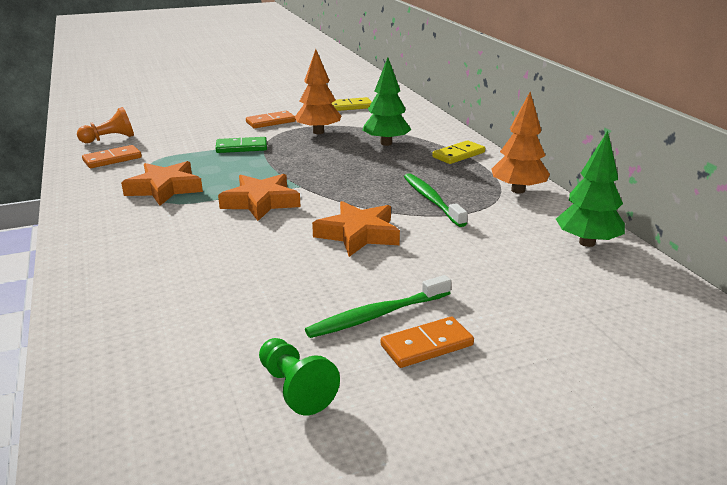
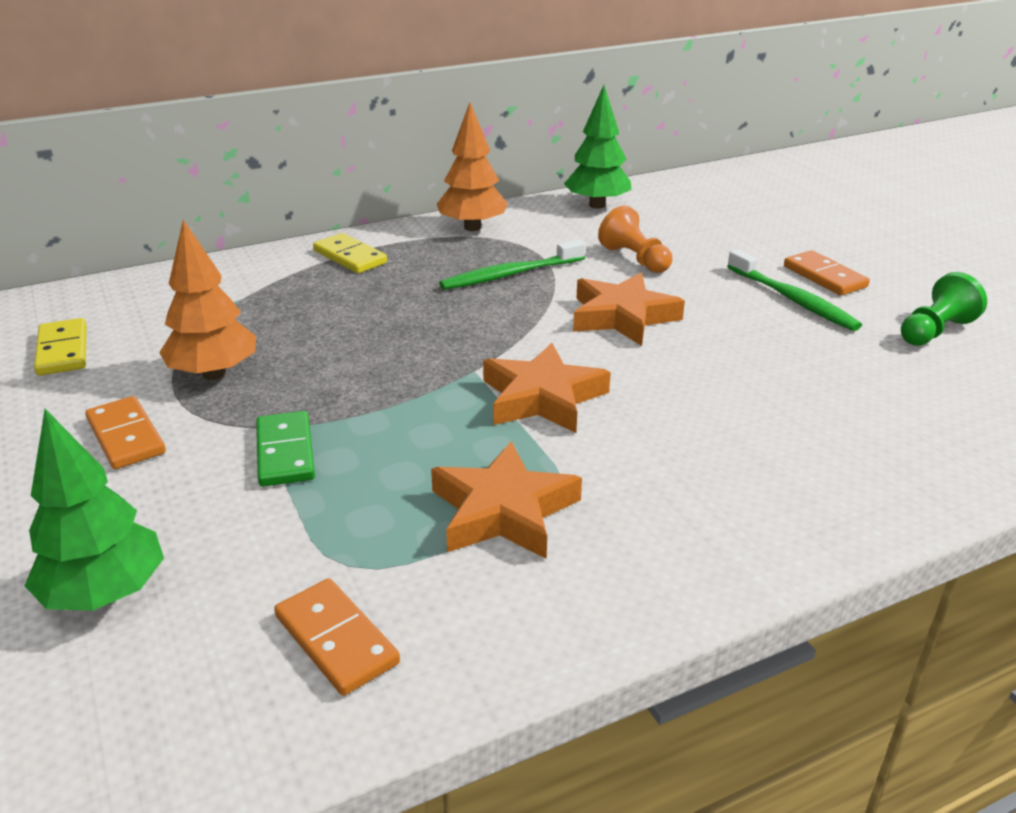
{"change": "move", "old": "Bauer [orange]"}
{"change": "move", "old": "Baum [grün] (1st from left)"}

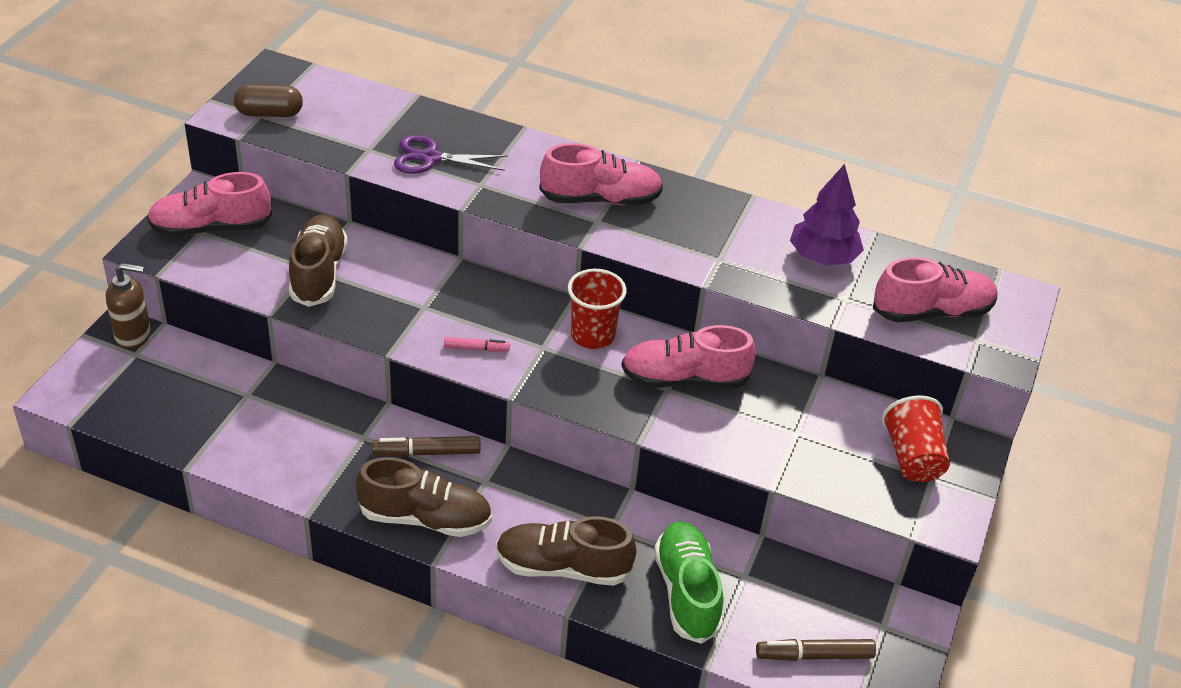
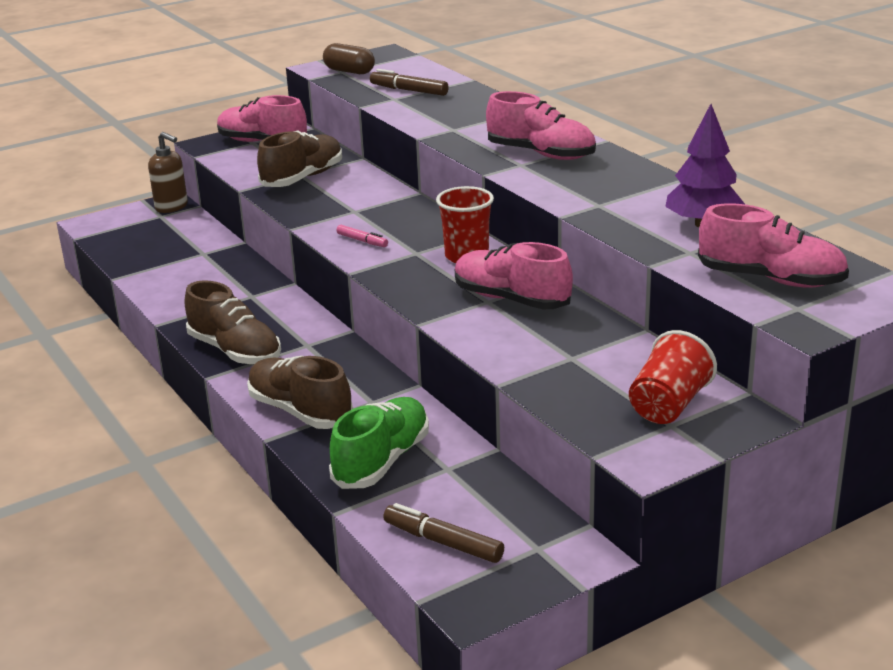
{"change": "delete", "old": "Schere [lila]"}
{"change": "move", "old": "Filzstift [braun] (1st from left)"}

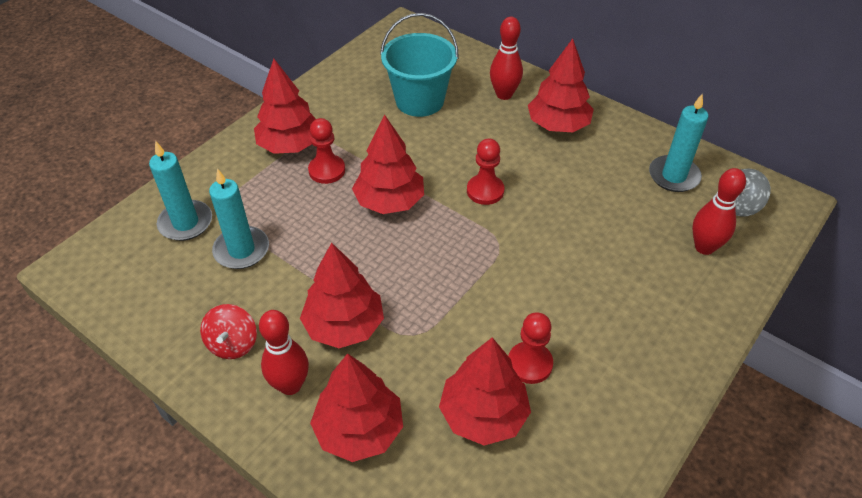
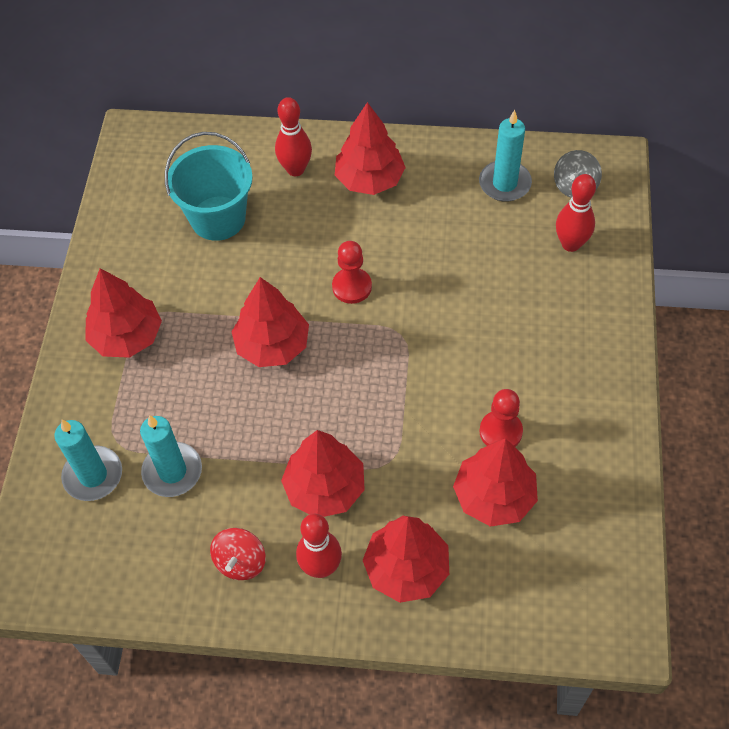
{"change": "delete", "old": "Bauer [rot] (1st from left)"}
{"change": "rotate", "old": "Kreisel [rot]", "degrees": 45}

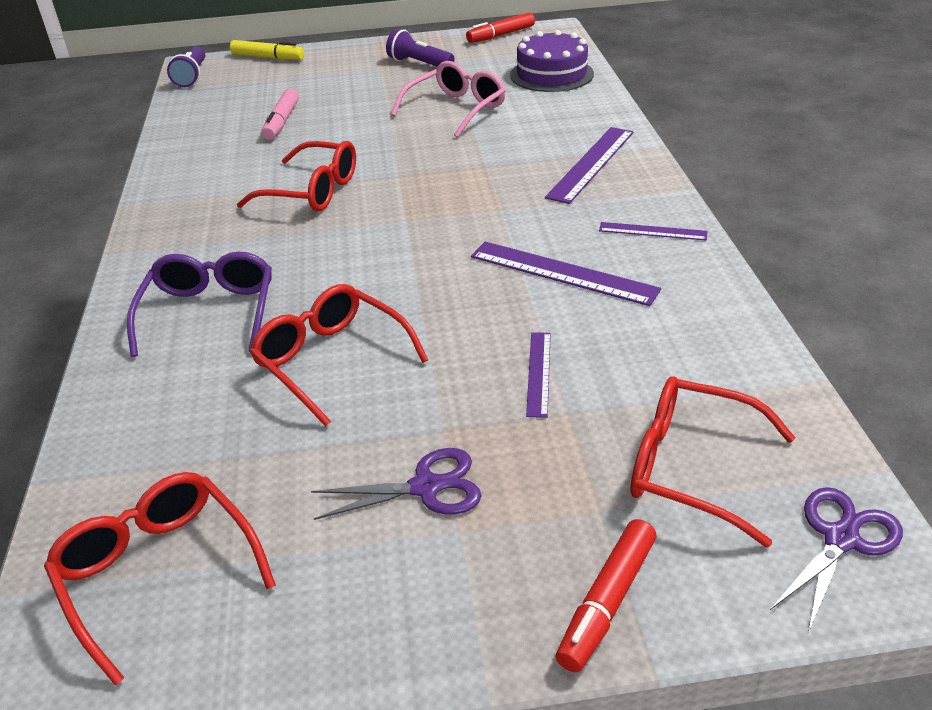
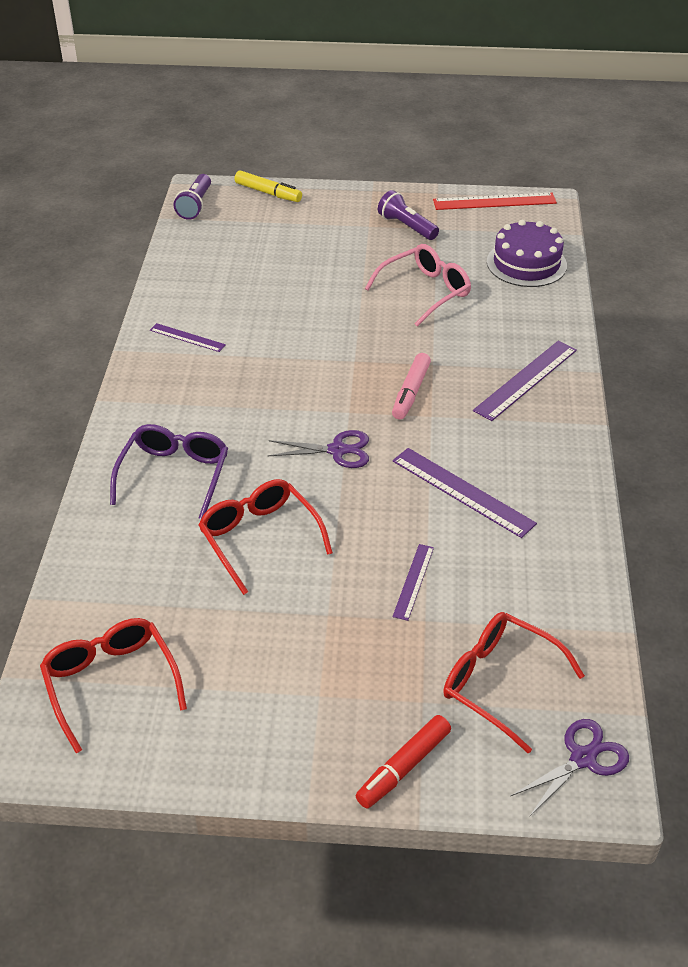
{"change": "delete", "old": "Brille [rot] (2nd from left)"}
{"change": "move", "old": "Filzstift [rosa]"}
{"change": "move", "old": "Schere [lila] (1st from left)"}
{"change": "move", "old": "Lineal [lila] (4th from left in the first image)", "new": "Lineal [lila] (1st from left)"}
{"change": "replace", "old": "Filzstift [rot] (1st from left)", "new": "Lineal [rot]"}

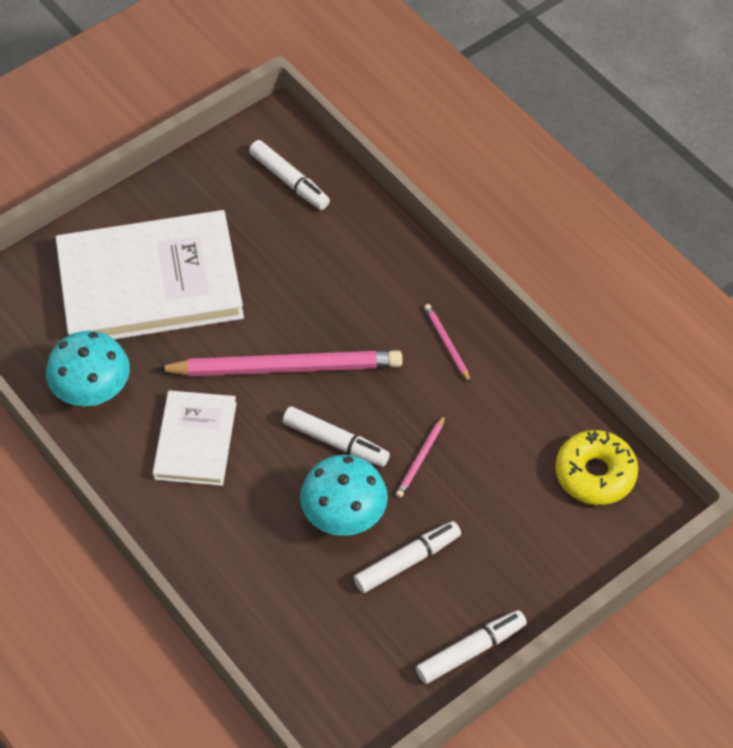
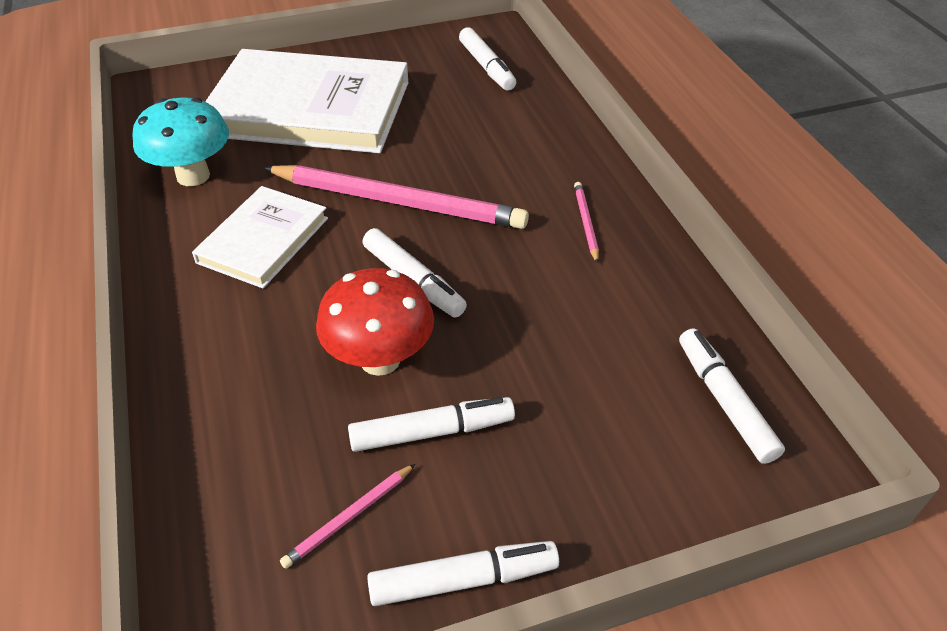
{"change": "move", "old": "Bleistift [rosa] (2nd from left in the first image)", "new": "Bleistift [rosa] (1st from left)"}
{"change": "replace", "old": "Donut [gelb]", "new": "Filzstift [weiß] (5th from left)"}
{"change": "recolor", "old": "Pilz [türkis] (2nd from left)", "new": "Pilz [rot]"}

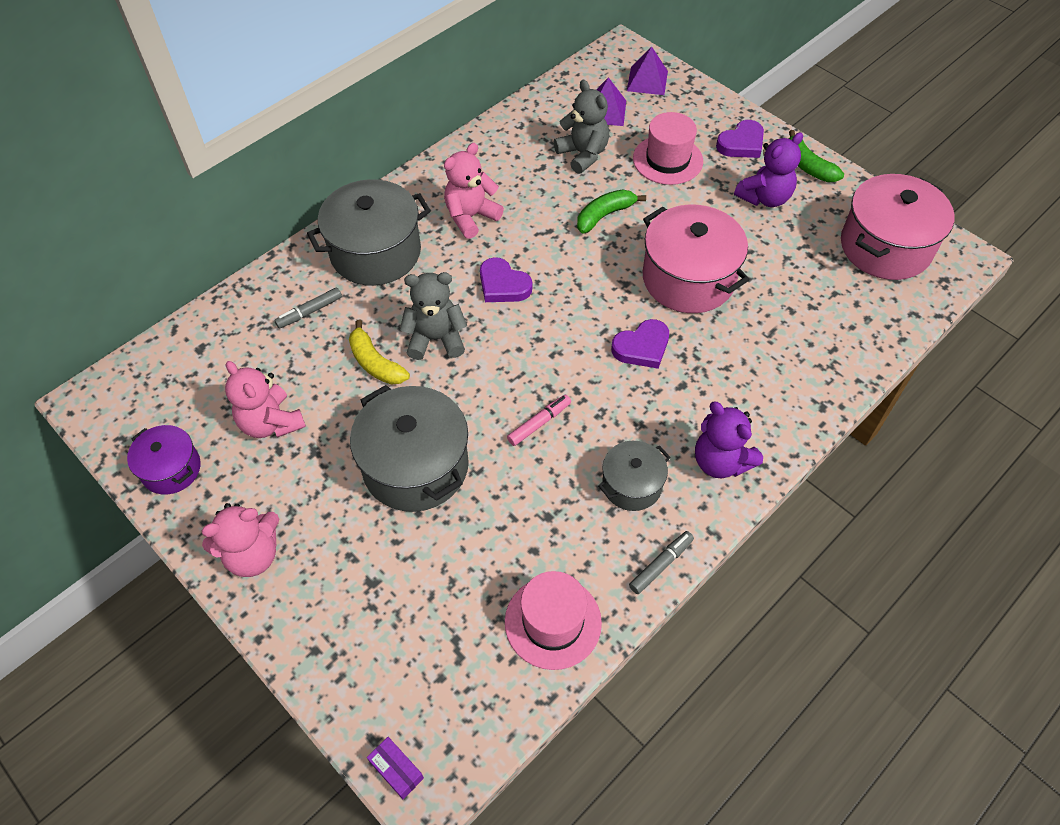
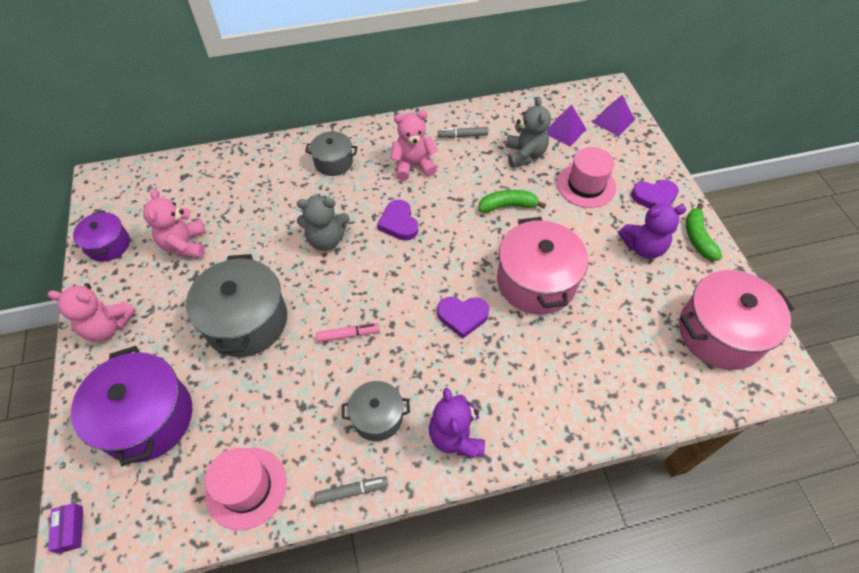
{"change": "delete", "old": "Banane [gelb]"}
{"change": "insert", "new": "Kochtopf [lila] (2nd from left)"}
{"change": "move", "old": "Filzstift [grau] (1st from left in the first image)", "new": "Filzstift [grau] (2nd from left)"}
{"change": "rotate", "old": "Teddybär [grau] (1st from left)", "degrees": 150}
{"change": "resize", "old": "Kochtopf [grau] (1st from left in the first image)", "factor": 0.56}

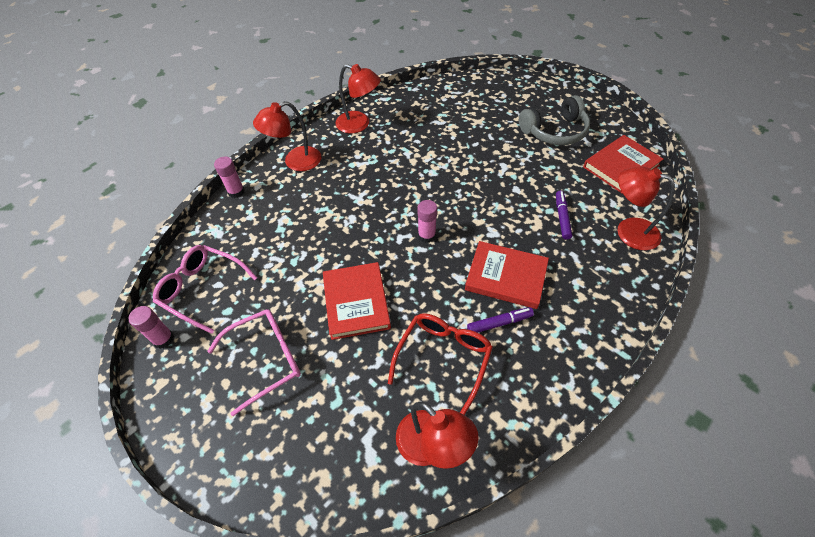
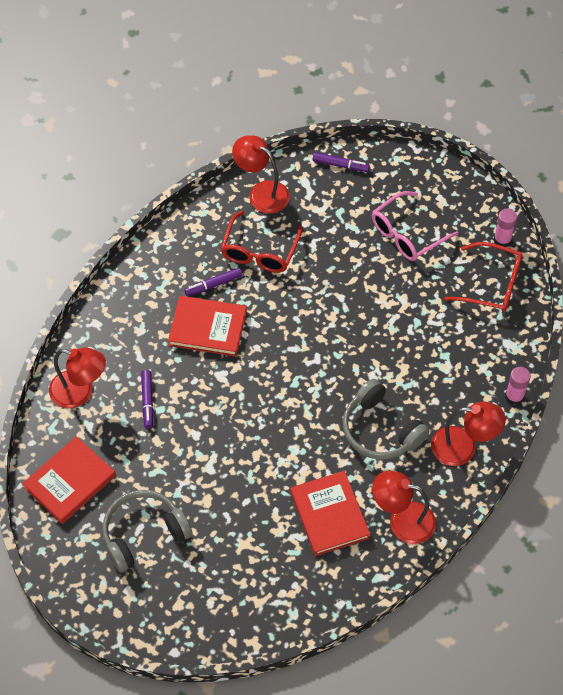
{"change": "delete", "old": "Klebestift [rosa] (3rd from left)"}
{"change": "insert", "new": "Filzstift [lila] (3rd from left)"}
{"change": "insert", "new": "Kopfhörer [grau] (2nd from left)"}
{"change": "move", "old": "Buch [rot] (1st from left in the first image)", "new": "Buch [rot] (3rd from left)"}
{"change": "recolor", "old": "Brille [rosa] (1st from left)", "new": "Brille [rot] (2nd from left)"}
{"change": "rotate", "old": "Lampe [rot] (1st from left in the first image)", "degrees": 45}

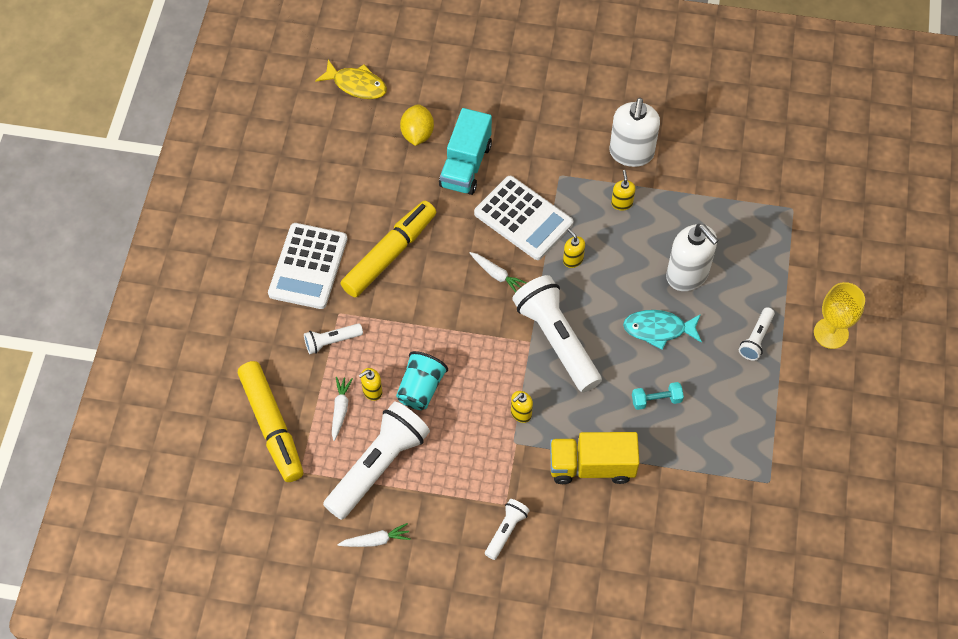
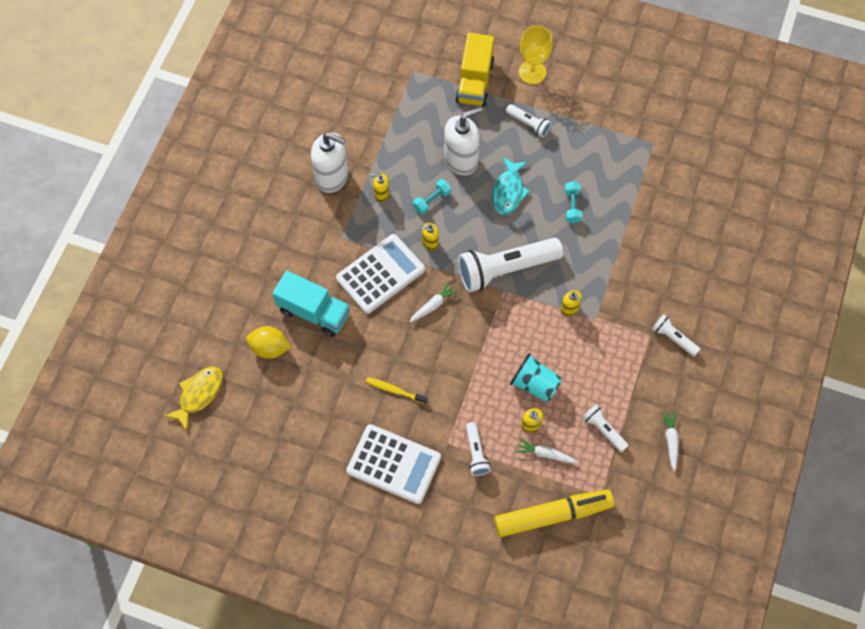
{"change": "insert", "new": "Hantel [türkis] (1st from left)"}
{"change": "move", "old": "Lastwagen [gelb]"}
{"change": "replace", "old": "Filzstift [gelb] (2nd from left)", "new": "Zahnbürste [gelb]"}
{"change": "resize", "old": "Taschenlampe [weiß] (2nd from left in the first image)", "factor": 0.48}

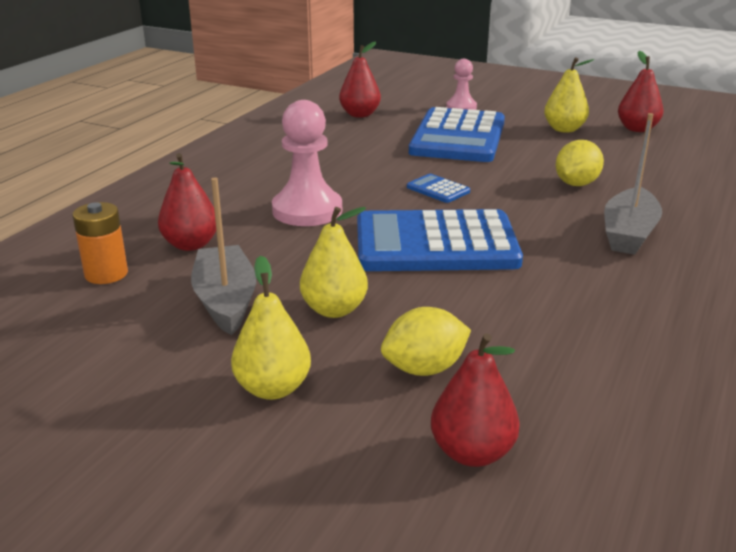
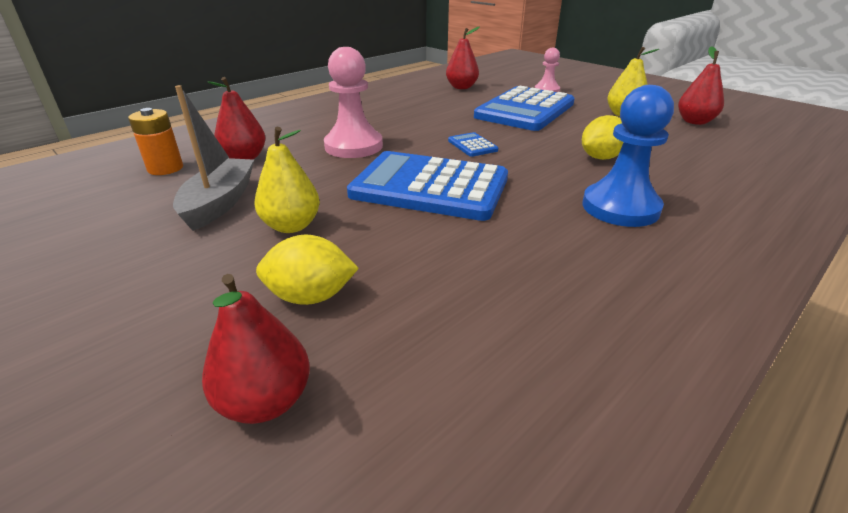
{"change": "delete", "old": "Birne [gelb] (1st from left)"}
{"change": "replace", "old": "Boot [grau] (2nd from left)", "new": "Bauer [blau]"}

